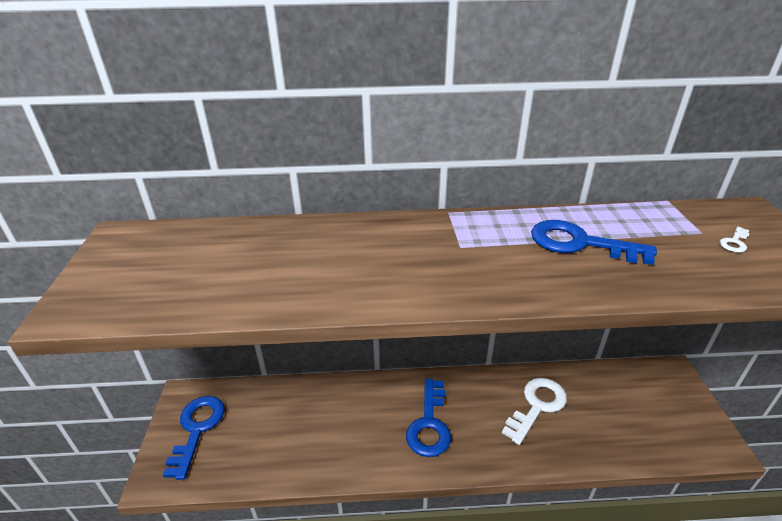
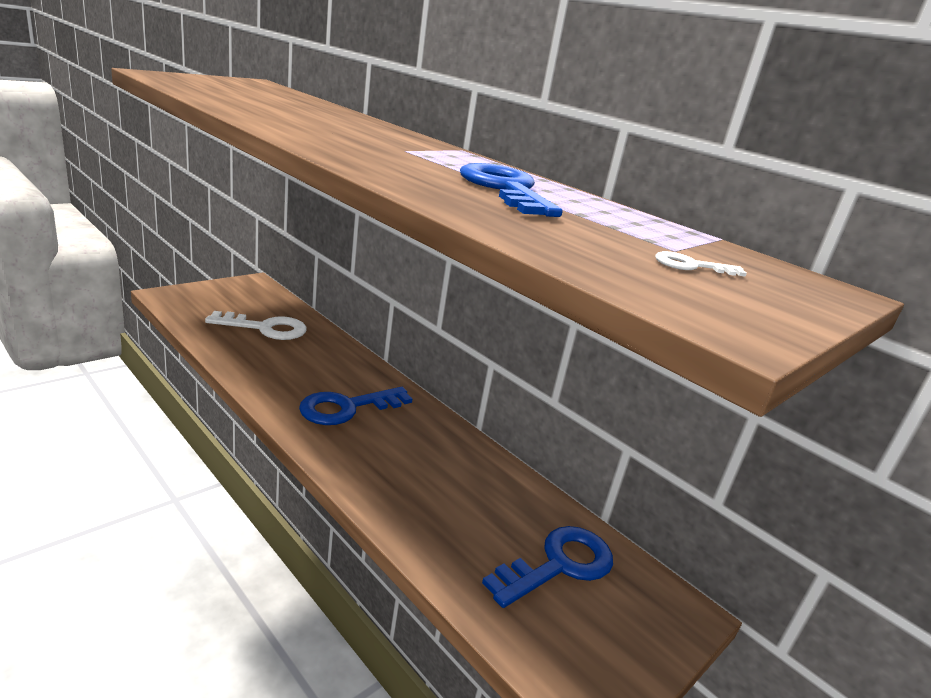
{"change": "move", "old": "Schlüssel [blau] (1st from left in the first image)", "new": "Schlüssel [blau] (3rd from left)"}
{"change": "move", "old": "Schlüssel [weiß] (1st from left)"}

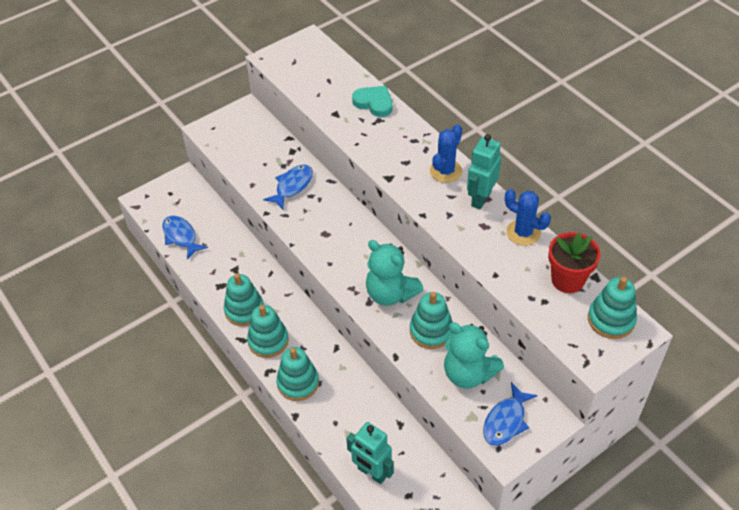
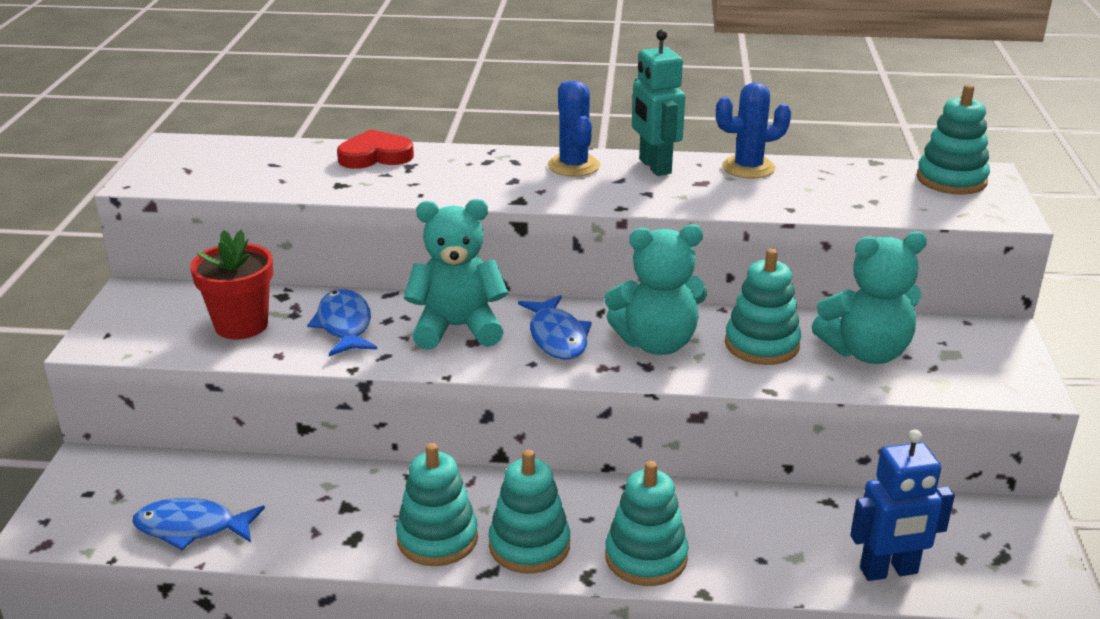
{"change": "insert", "new": "Teddybär [türkis] (1st from left)"}
{"change": "move", "old": "Fisch [blau] (3rd from left)"}
{"change": "move", "old": "Blumentopf [rot]"}
{"change": "recolor", "old": "Roboter [türkis] (1st from left)", "new": "Roboter [blau]"}
{"change": "recolor", "old": "Herz [türkis]", "new": "Herz [rot]"}

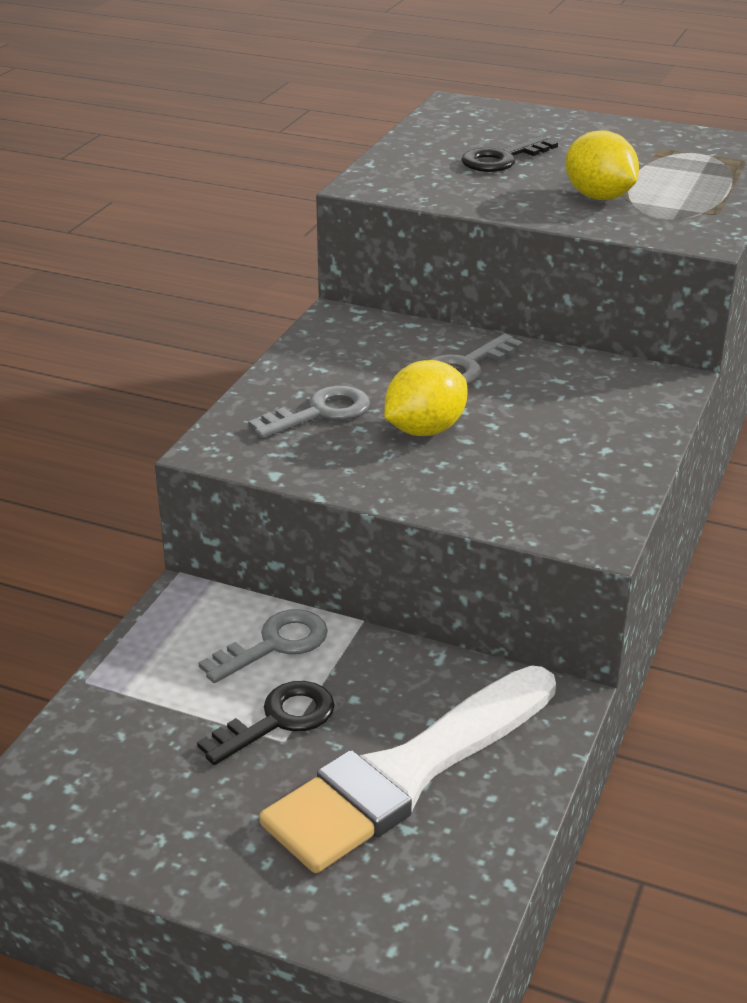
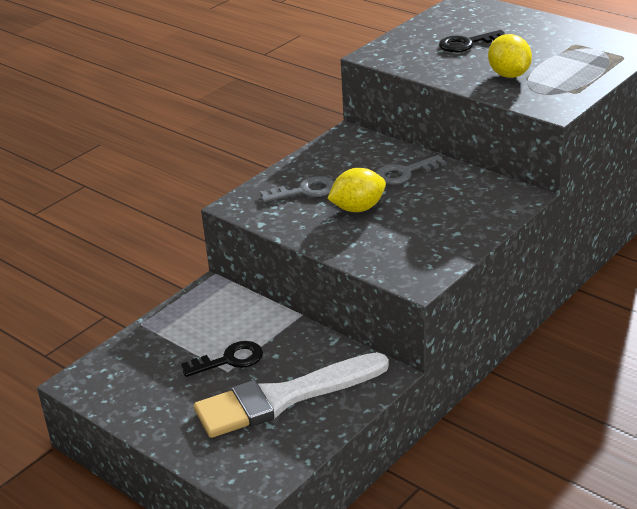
{"change": "delete", "old": "Schlüssel [grau] (1st from left)"}

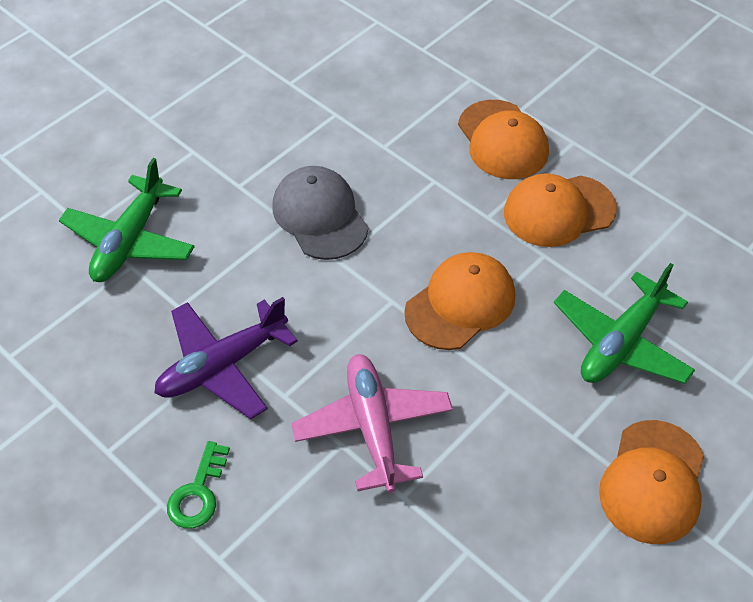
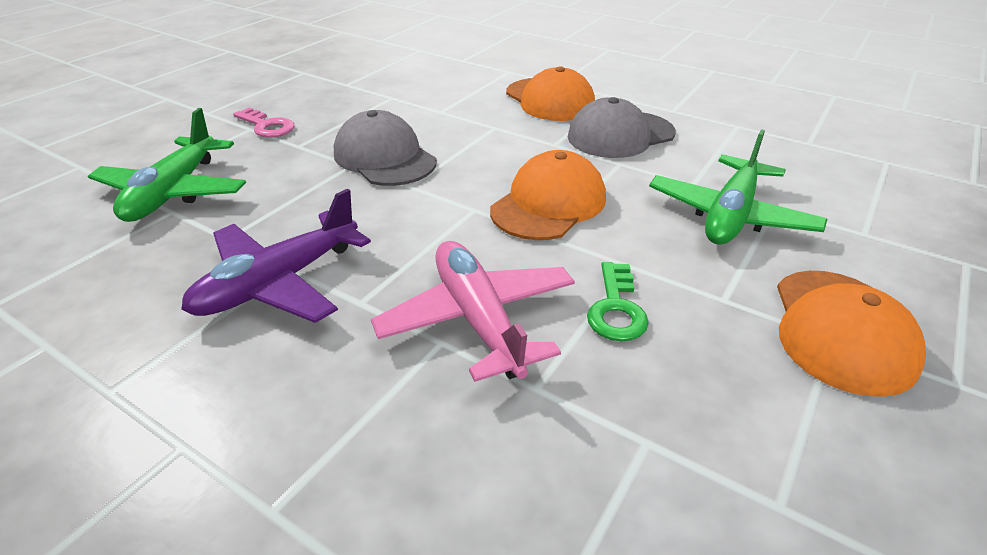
{"change": "insert", "new": "Schlüssel [rosa]"}
{"change": "move", "old": "Schlüssel [grün]"}
{"change": "recolor", "old": "Kappe [orange] (3rd from left)", "new": "Kappe [grau] (2nd from left)"}

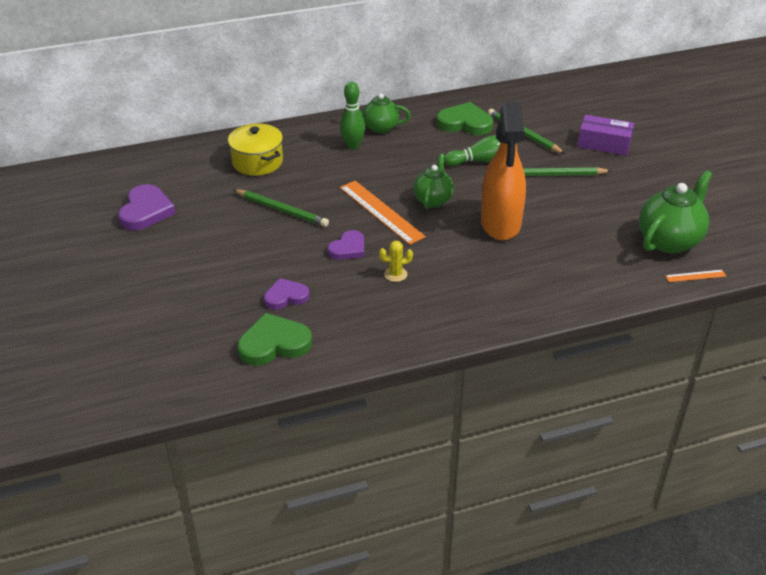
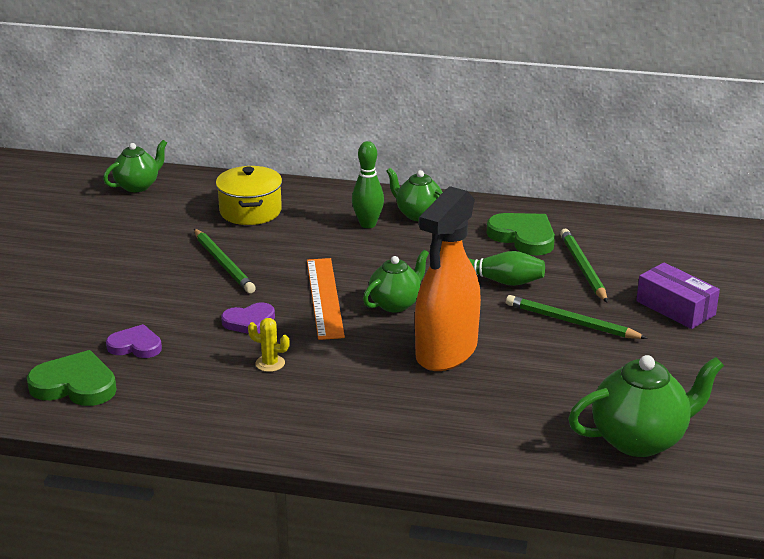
{"change": "delete", "old": "Herz [lila] (1st from left)"}
{"change": "delete", "old": "Lineal [orange] (2nd from left)"}
{"change": "insert", "new": "Teekanne [grün] (1st from left)"}

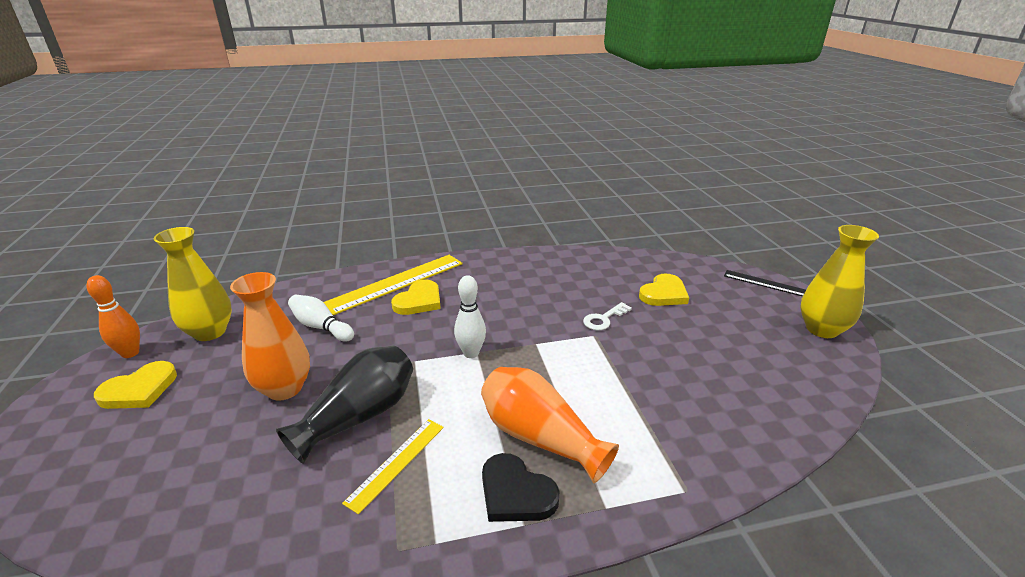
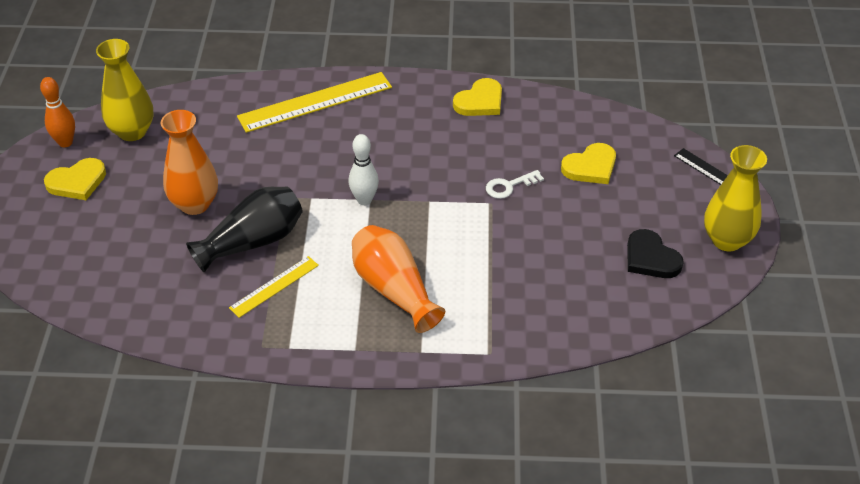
{"change": "delete", "old": "Bowlingkegel [weiß] (1st from left)"}
{"change": "move", "old": "Herz [gelb] (2nd from left)"}
{"change": "move", "old": "Herz [schwarz]"}

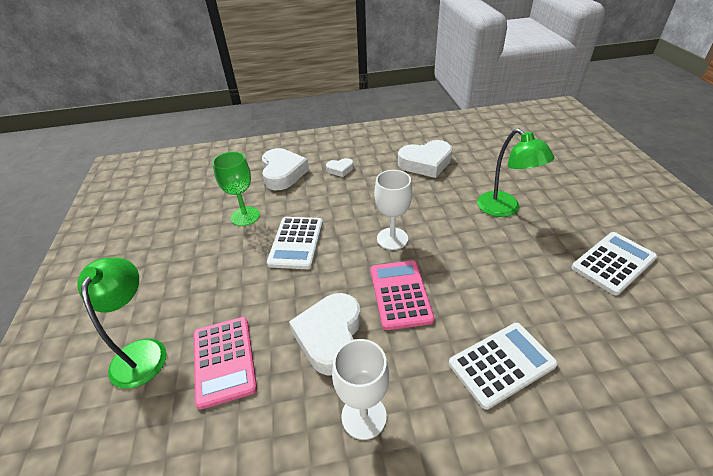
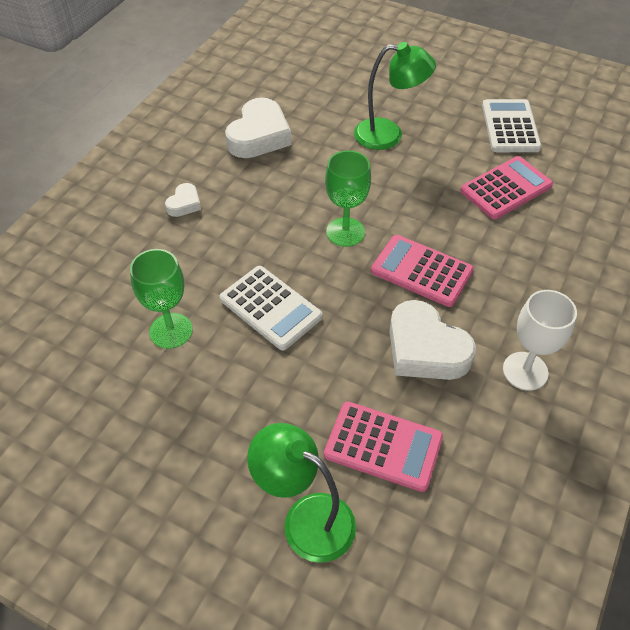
{"change": "delete", "old": "Herz [weiß] (1st from left)"}
{"change": "delete", "old": "Taschenrechner [weiß] (2nd from left)"}
{"change": "insert", "new": "Taschenrechner [rosa] (3rd from left)"}
{"change": "recolor", "old": "Kelch [weiß] (2nd from left)", "new": "Kelch [grün] (2nd from left)"}

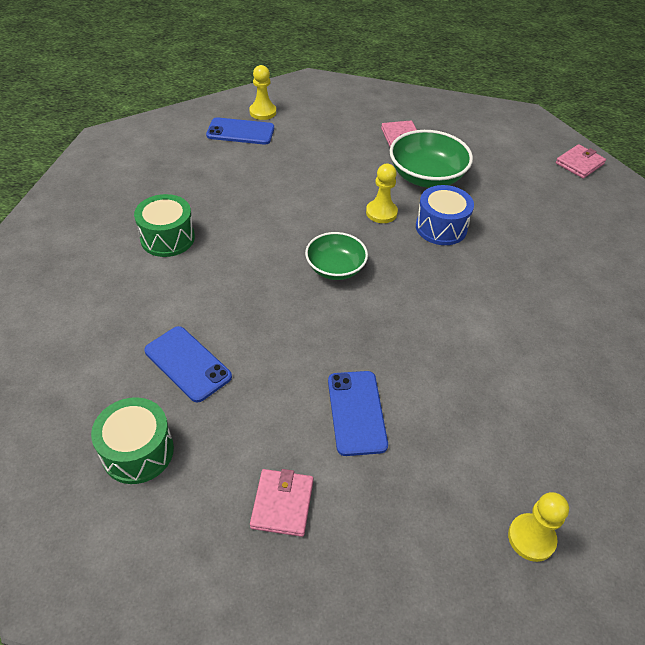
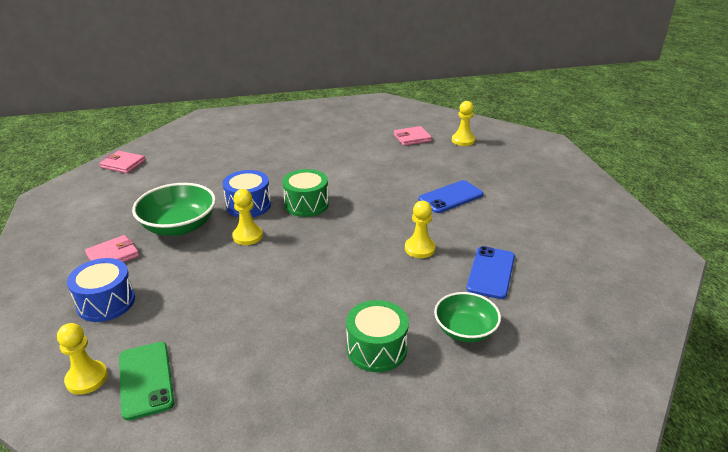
{"change": "insert", "new": "Trommel [blau] (1st from left)"}
{"change": "insert", "new": "Bauer [gelb] (3rd from left)"}
{"change": "move", "old": "Trommel [grün] (1st from left)"}
{"change": "move", "old": "Geldbörse [rosa] (1st from left in the first image)", "new": "Geldbörse [rosa] (3rd from left)"}
{"change": "move", "old": "Schüssel [grün] (1st from left in the first image)", "new": "Schüssel [grün] (2nd from left)"}
{"change": "recolor", "old": "Handy [blau] (2nd from left)", "new": "Handy [grün]"}

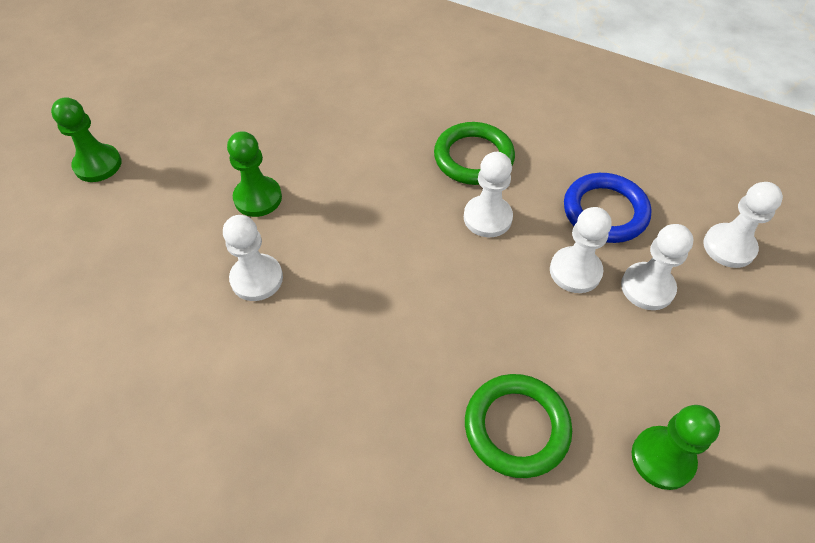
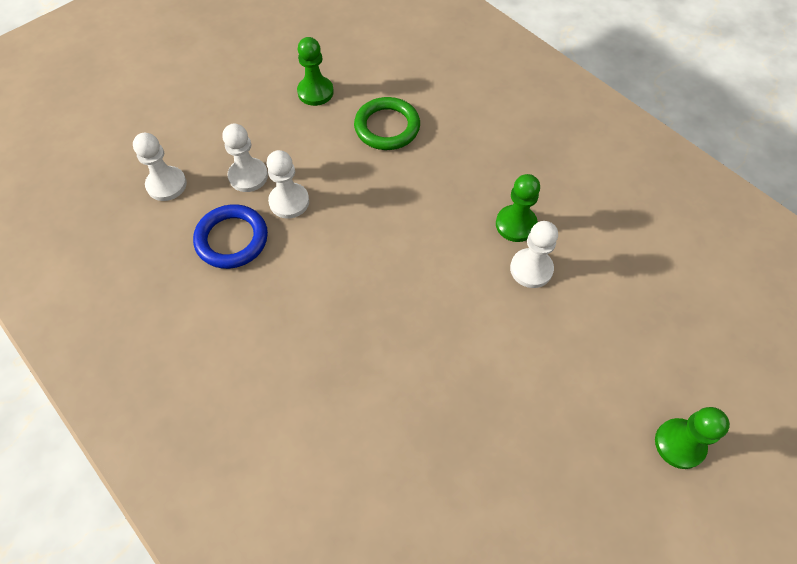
{"change": "delete", "old": "Ring [grün] (1st from left)"}
{"change": "delete", "old": "Bauer [weiß] (2nd from left)"}
{"change": "move", "old": "Bauer [grün] (2nd from left)"}

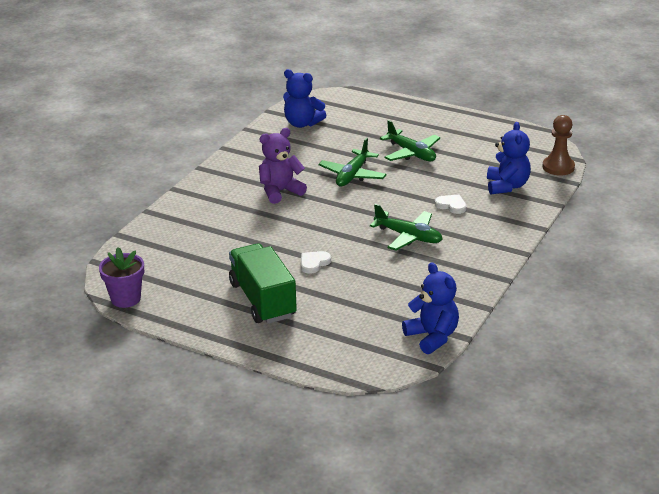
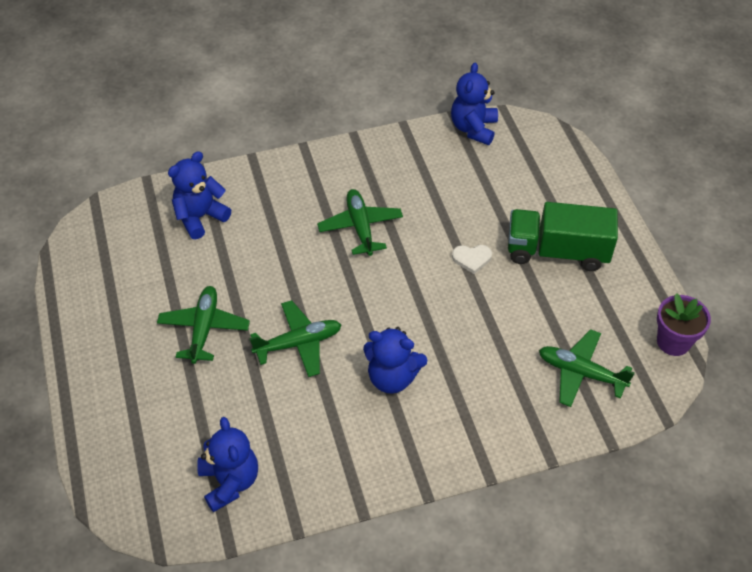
{"change": "delete", "old": "Herz [weiß] (2nd from left)"}
{"change": "delete", "old": "Bauer [braun]"}
{"change": "insert", "new": "Flugzeug [grün] (4th from left)"}
{"change": "recolor", "old": "Teddybär [lila]", "new": "Teddybär [blau] (3rd from left)"}
{"change": "rotate", "old": "Lastwagen [grün]", "degrees": 75}

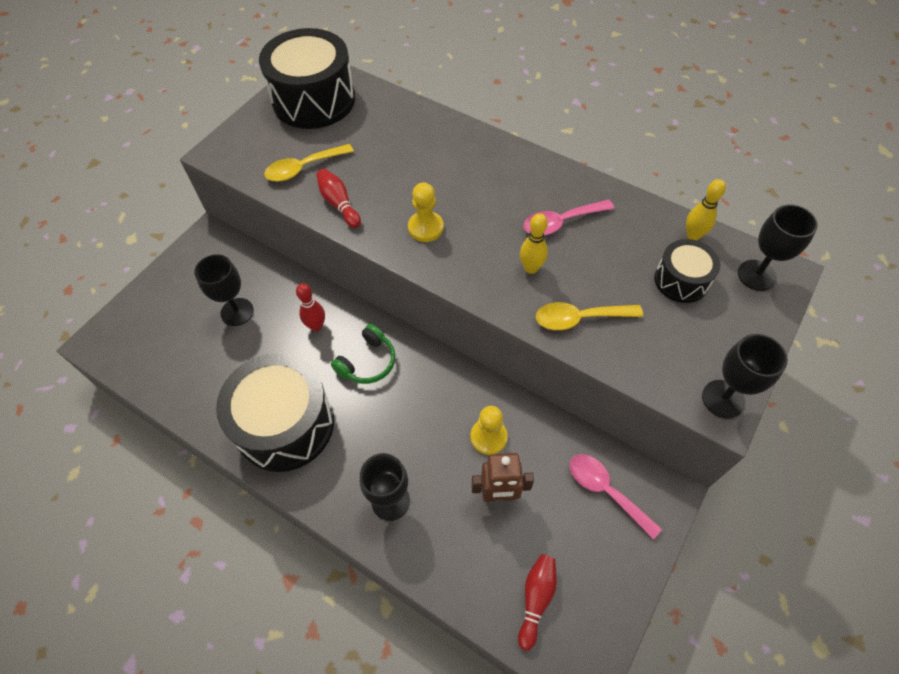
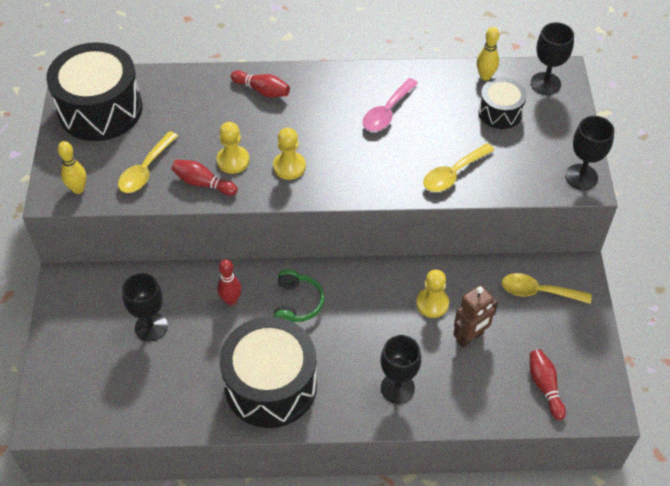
{"change": "insert", "new": "Bauer [gelb] (1st from left)"}
{"change": "insert", "new": "Bowlingkegel [rot] (3rd from left)"}
{"change": "move", "old": "Bowlingkegel [gelb] (1st from left)"}
{"change": "recolor", "old": "Löffel [rosa] (2nd from left)", "new": "Löffel [gelb] (3rd from left)"}

